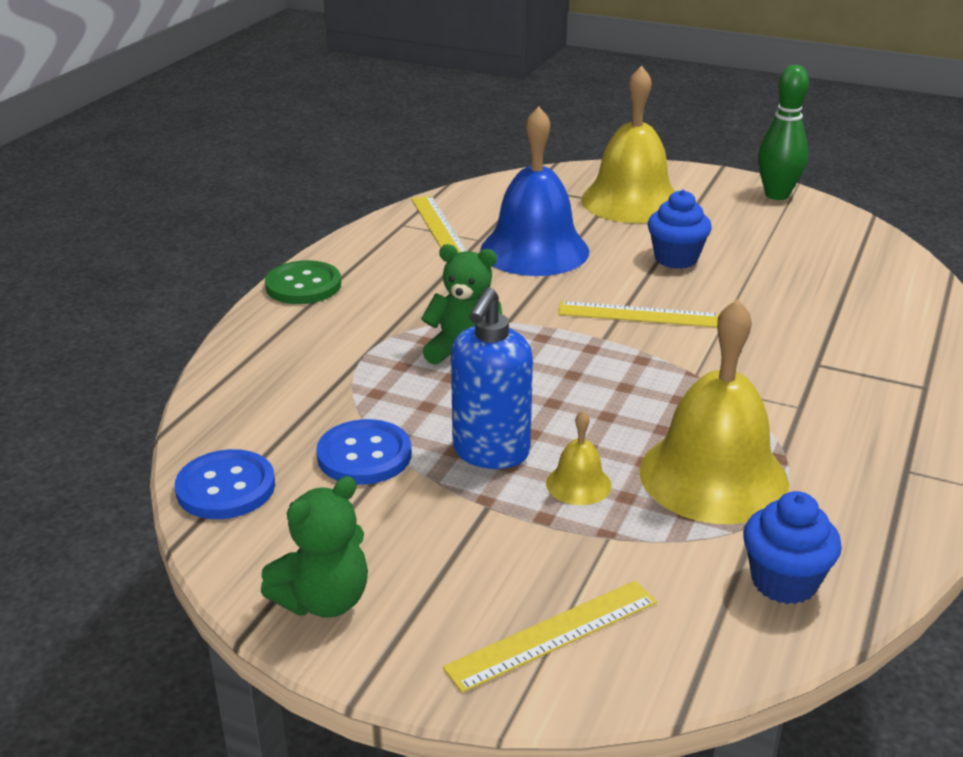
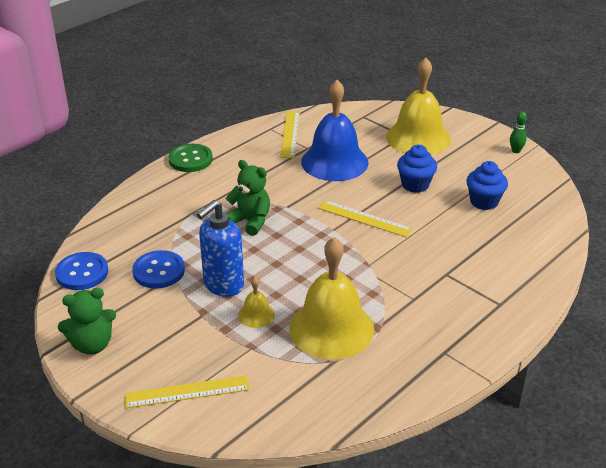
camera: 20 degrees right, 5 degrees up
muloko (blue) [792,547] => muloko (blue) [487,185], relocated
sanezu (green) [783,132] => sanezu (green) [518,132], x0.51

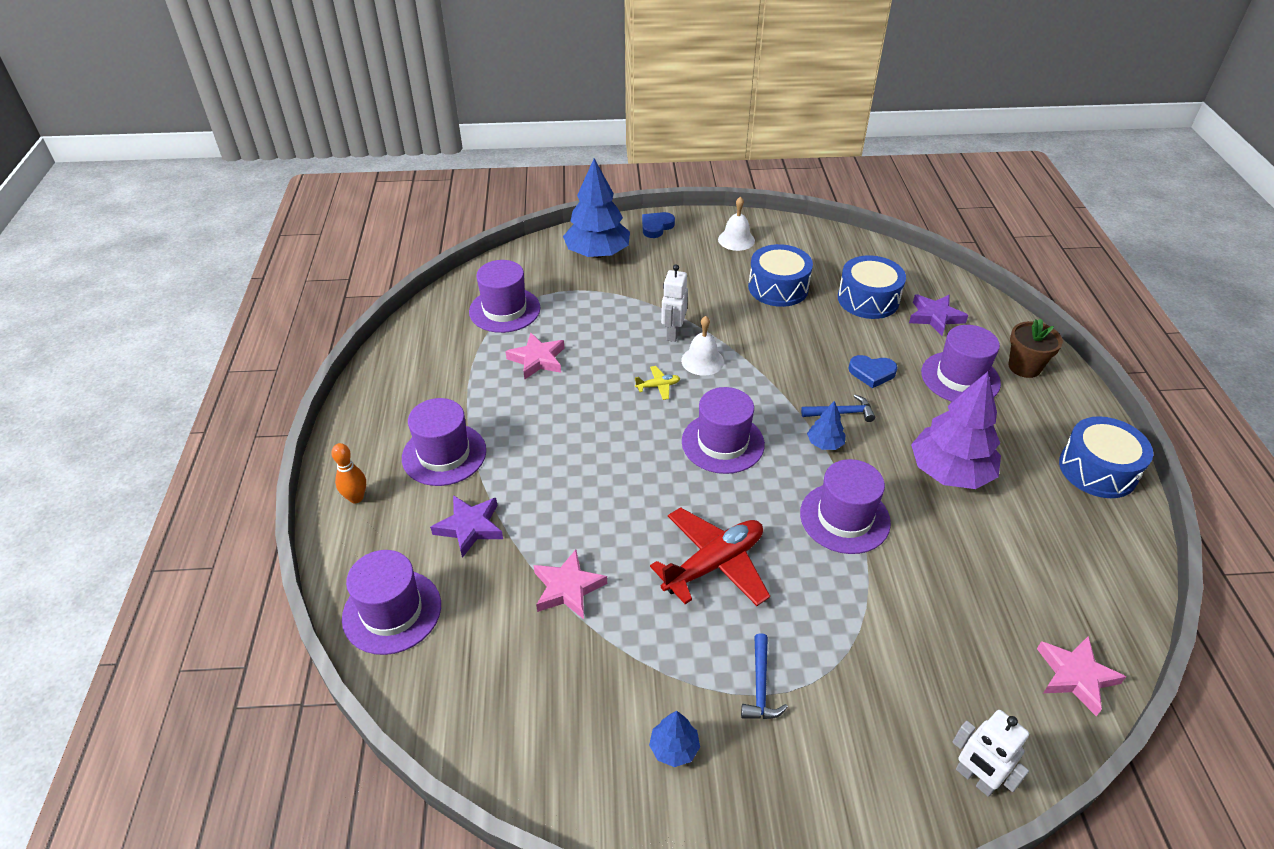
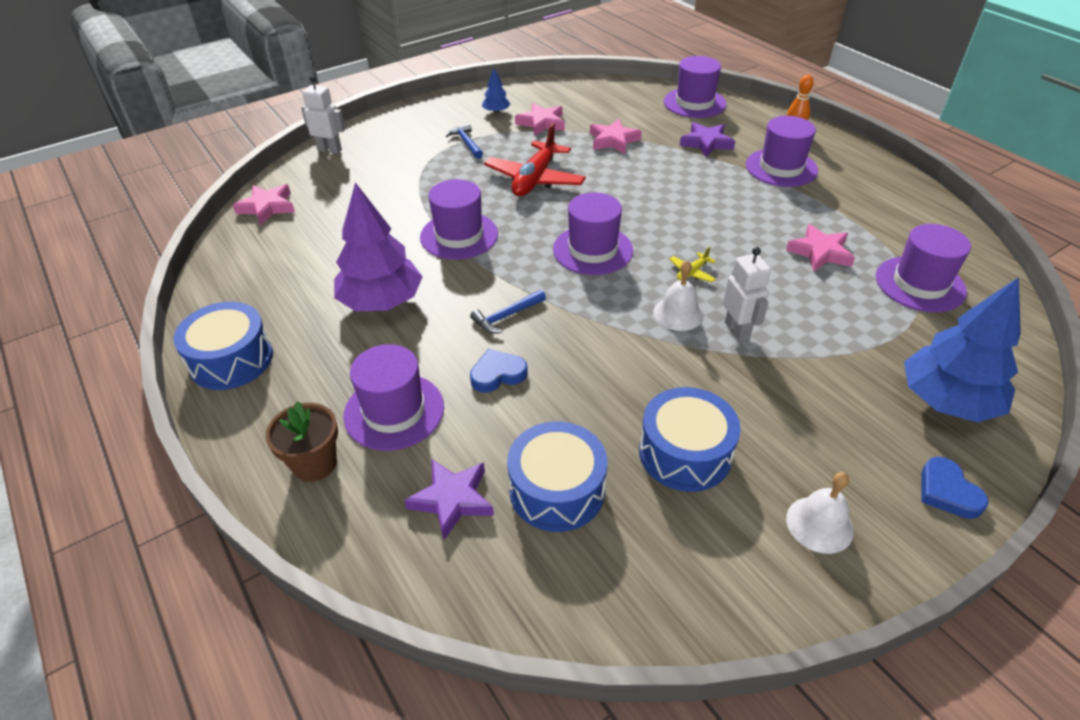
camera: 150 degrees right, 0 degrees up
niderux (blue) [658,225] => niderux (blue) [955,488], 150 degrees clockwise
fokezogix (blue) [826,425] => nothing
nothing => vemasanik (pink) [540,119]

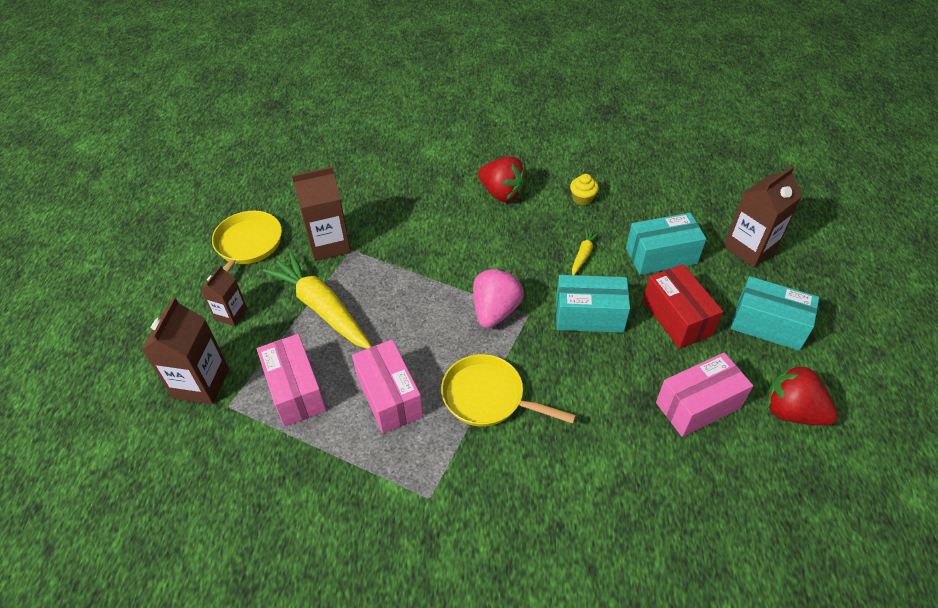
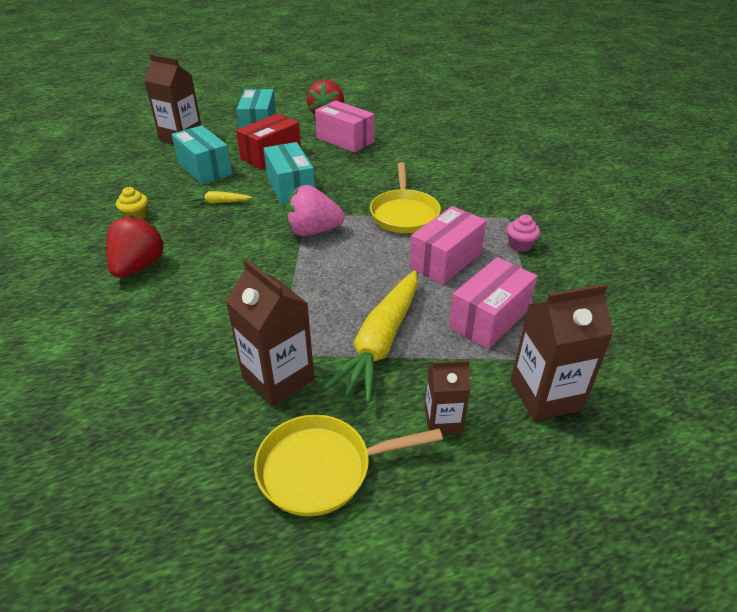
camera: 115 degrees left, 10 degrees down
nothing => muloko (pink) [523,233]

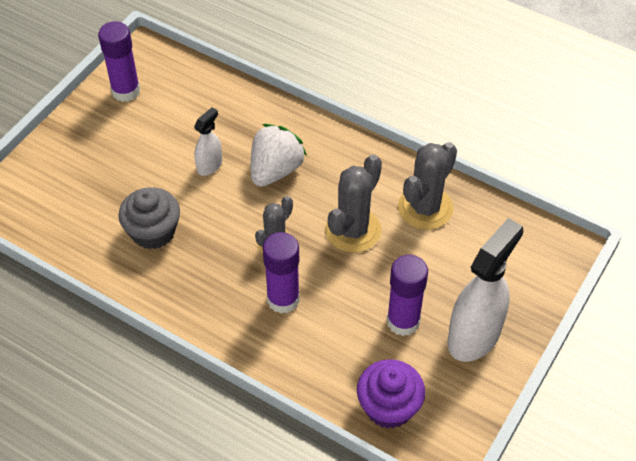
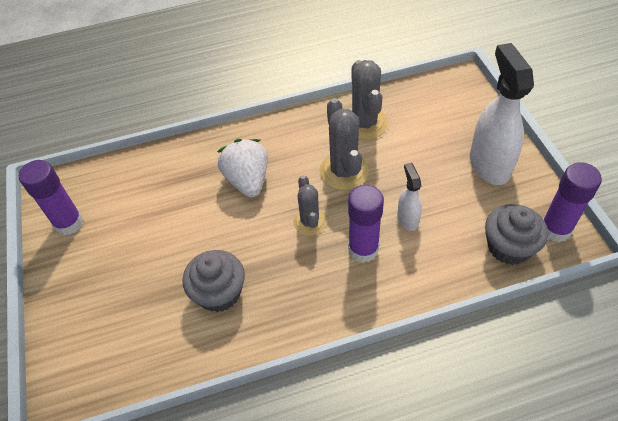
camera: 45 degrees left, 0 degrees up
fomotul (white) [208,141] => fomotul (white) [409,197], relocated
muloko (purple) [391,394] => muloko (grey) [516,234]
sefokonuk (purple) [407,295] => sefokonuk (purple) [572,202], relocated

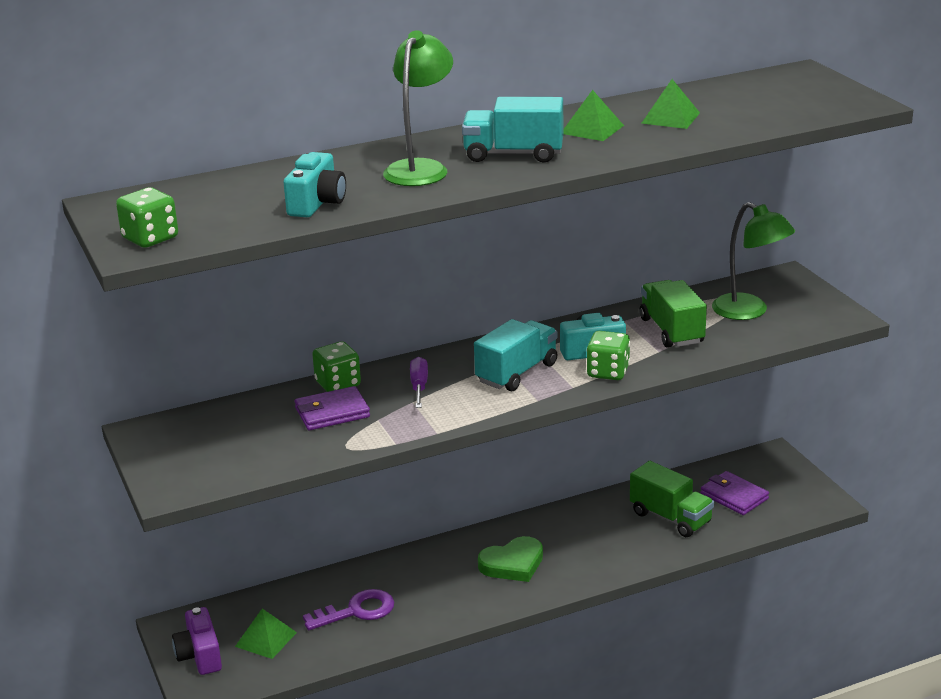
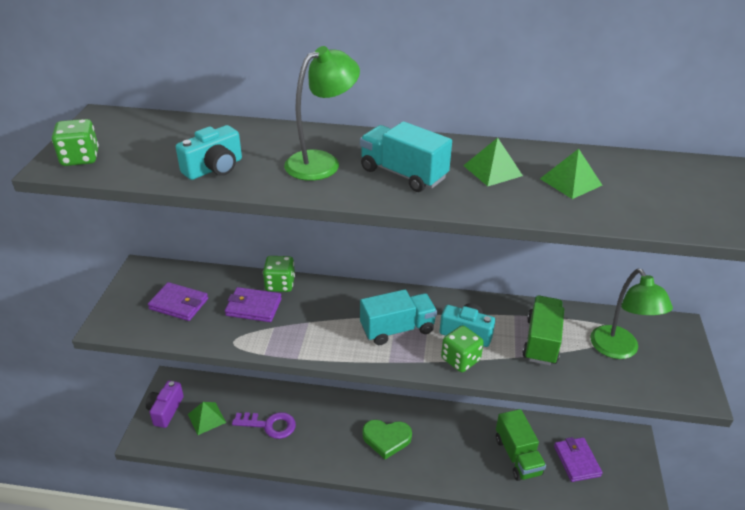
camera: 30 degrees right, 10 degrees up
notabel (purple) [419,382] => nothing
nothing => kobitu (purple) [178,301]

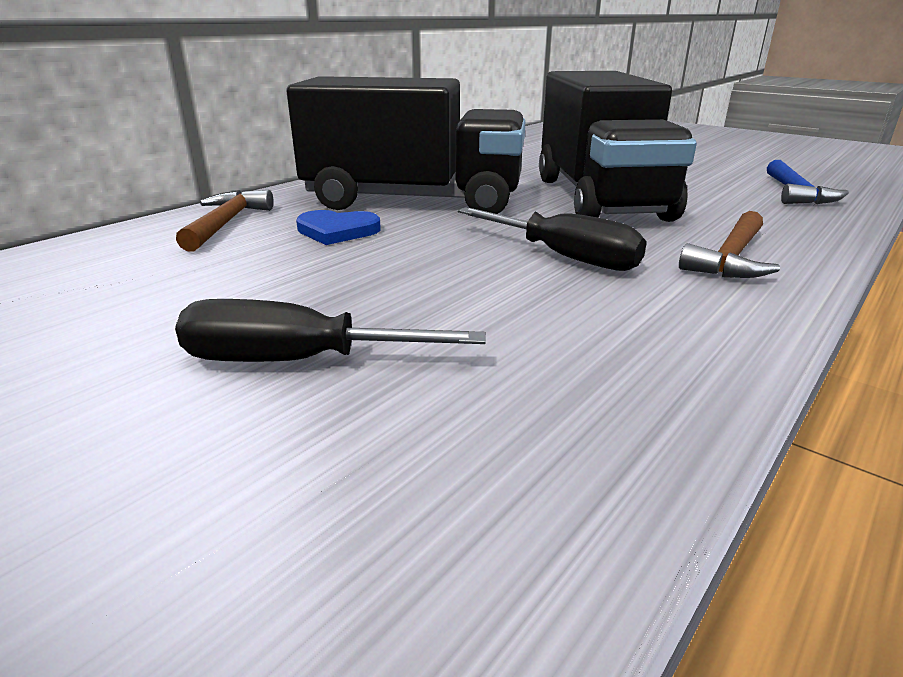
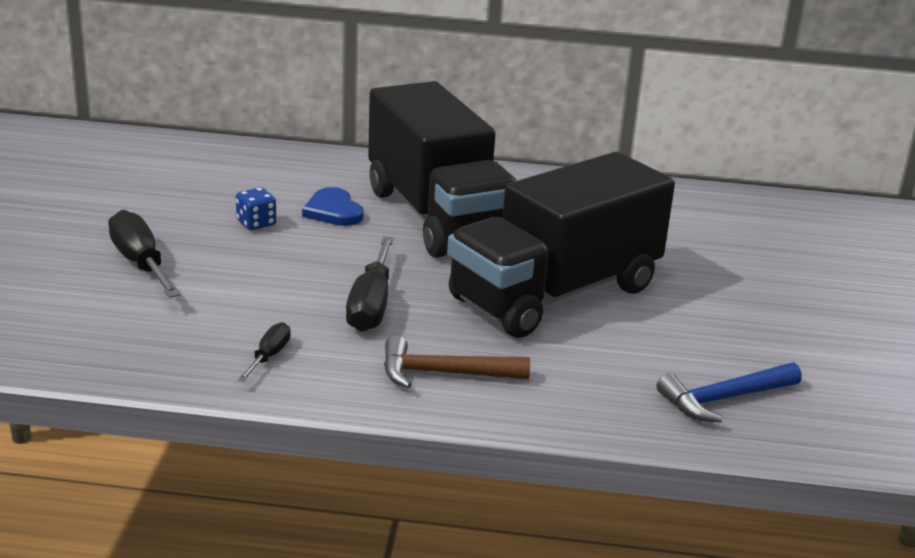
camera: 55 degrees right, 0 degrees up
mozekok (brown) [225,221] => nothing
nothing => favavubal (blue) [256,208]
nothing => notabel (black) [264,352]

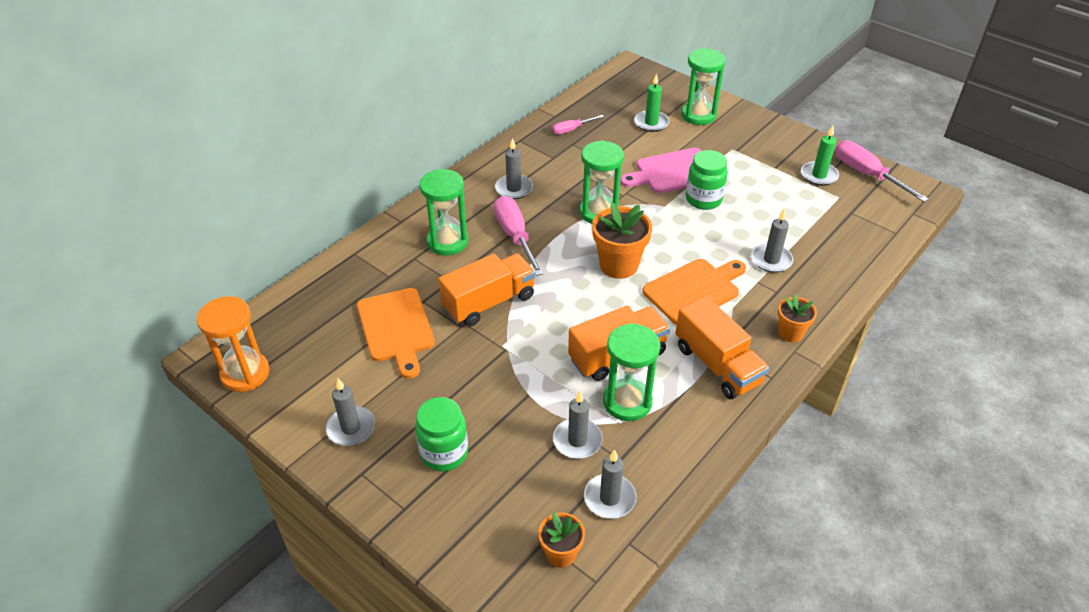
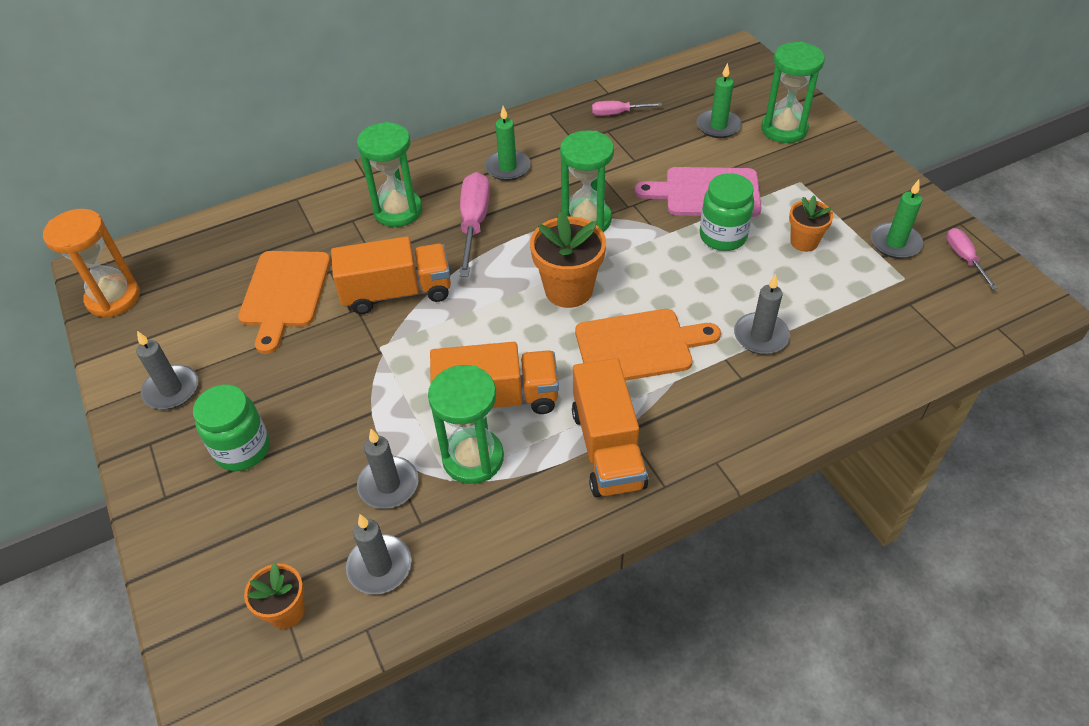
camera: 25 degrees right, 5 degrees up
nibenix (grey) [514,168] => nibenix (green) [508,143]
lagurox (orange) [797,318] => lagurox (orange) [811,224], relocated
notabel (pink) [882,171] => notabel (pink) [971,259], x0.56

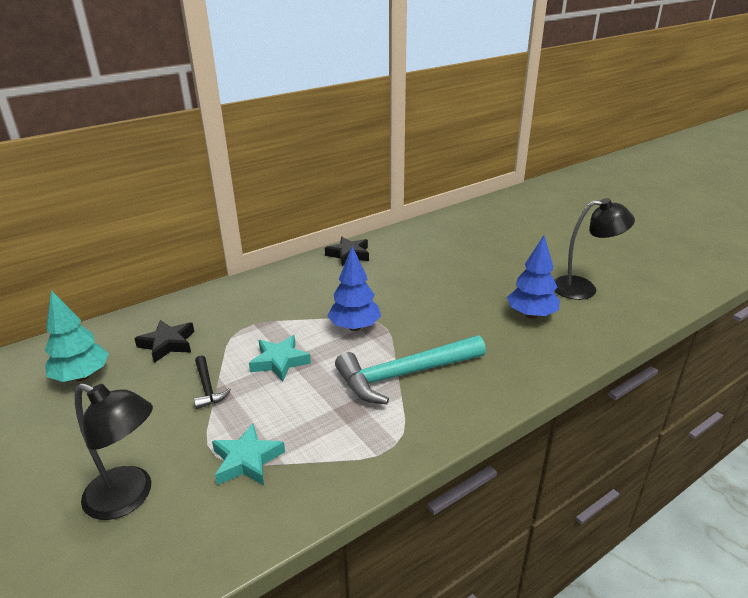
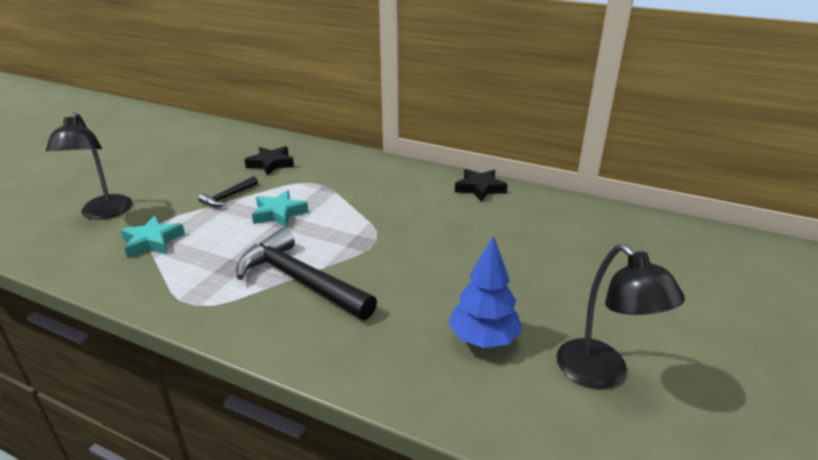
camera: 60 degrees right, 0 degrees up
fokezogix (turquoise) [77,336] => nothing
fokezogix (blue) [354,288] => nothing
mozekok (turquoise) [410,369] => mozekok (black) [306,274]

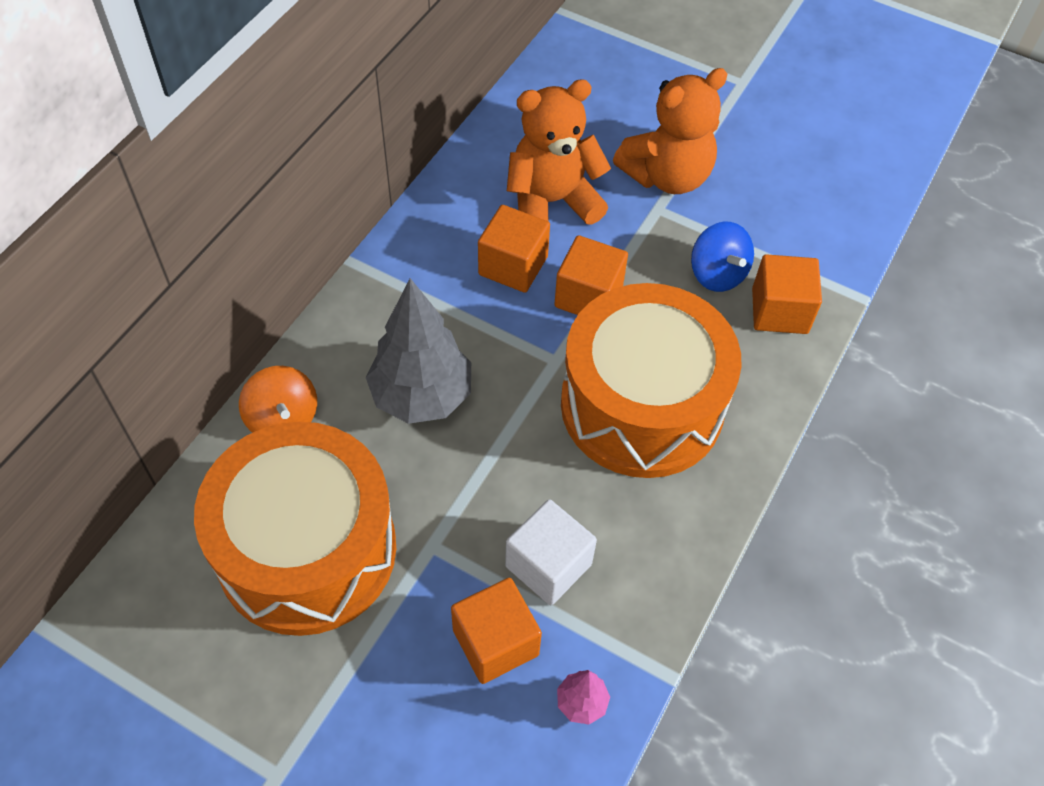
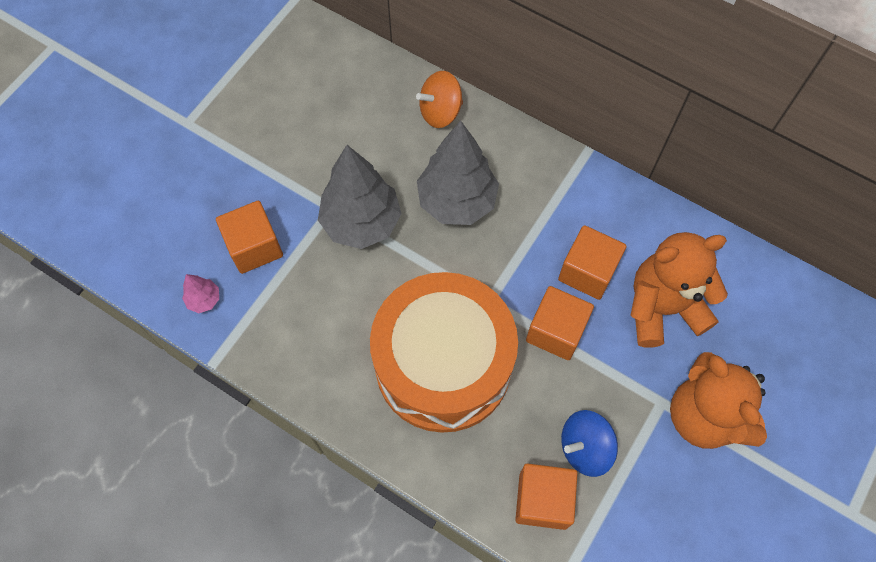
camera: 95 degrees right, 10 degrees up
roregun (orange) [295,529] => nothing
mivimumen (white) [551,552] => nothing
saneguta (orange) [559,152] => saneguta (orange) [679,290], 90 degrees counterclockwise
nothing => fokezogix (grey) [359,197]

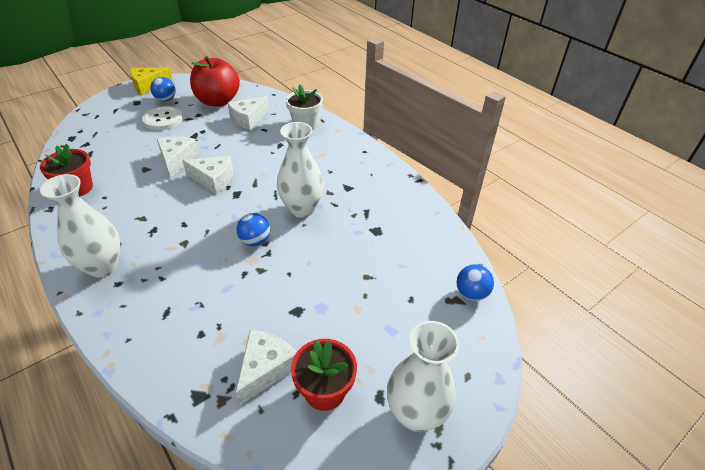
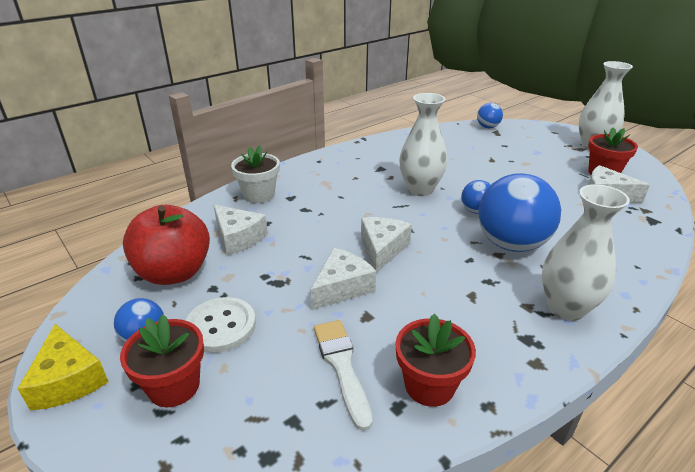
camera: 90 degrees left, 10 degrees down
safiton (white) [178,157] => safiton (white) [343,279], 135 degrees clockwise
nothing => lagurox (red) [162,360]
nothing => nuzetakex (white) [343,375]
nothing => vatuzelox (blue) [519,212]

